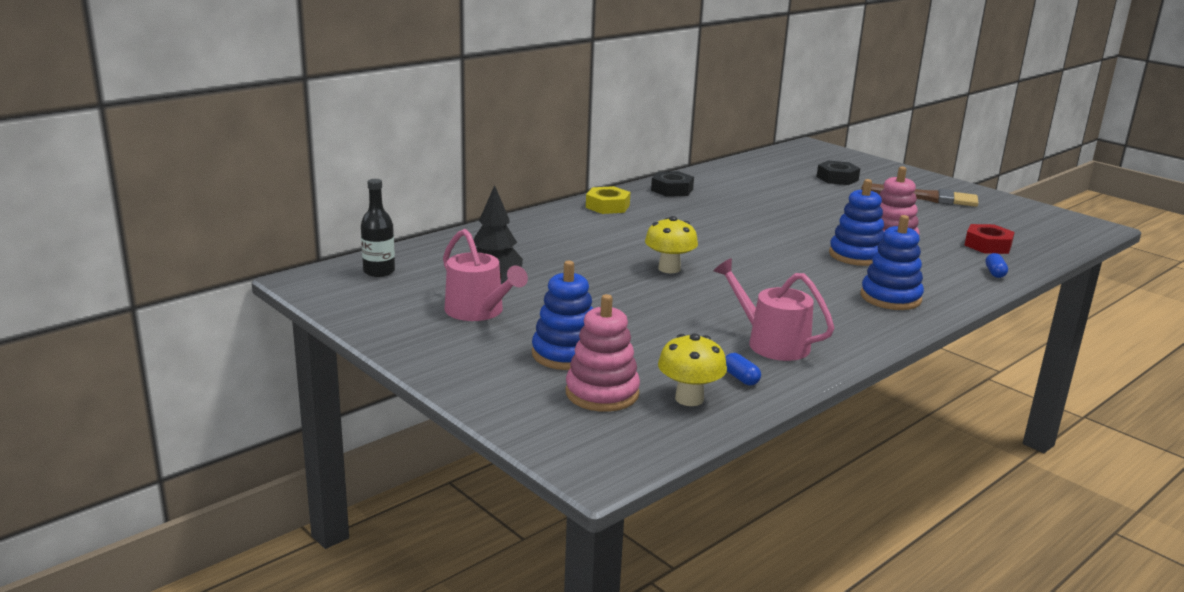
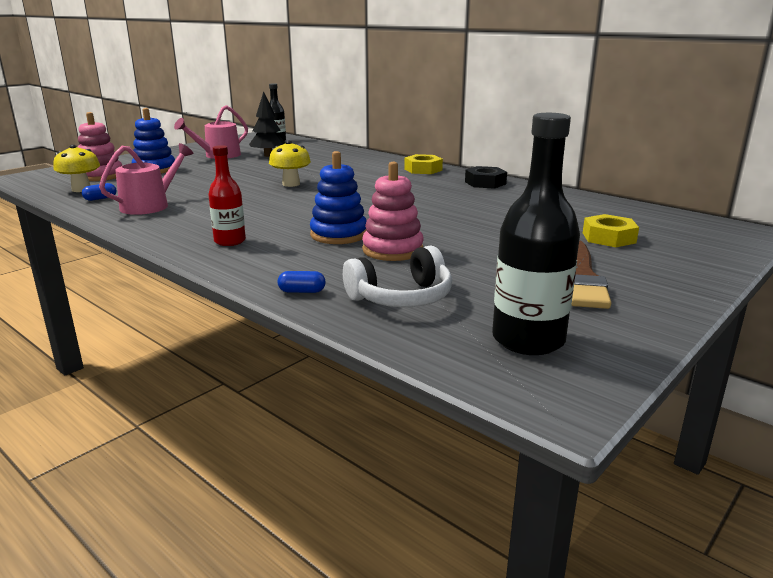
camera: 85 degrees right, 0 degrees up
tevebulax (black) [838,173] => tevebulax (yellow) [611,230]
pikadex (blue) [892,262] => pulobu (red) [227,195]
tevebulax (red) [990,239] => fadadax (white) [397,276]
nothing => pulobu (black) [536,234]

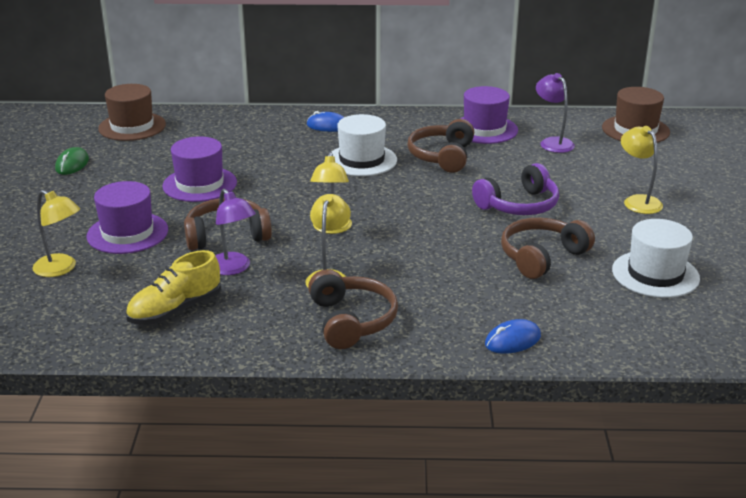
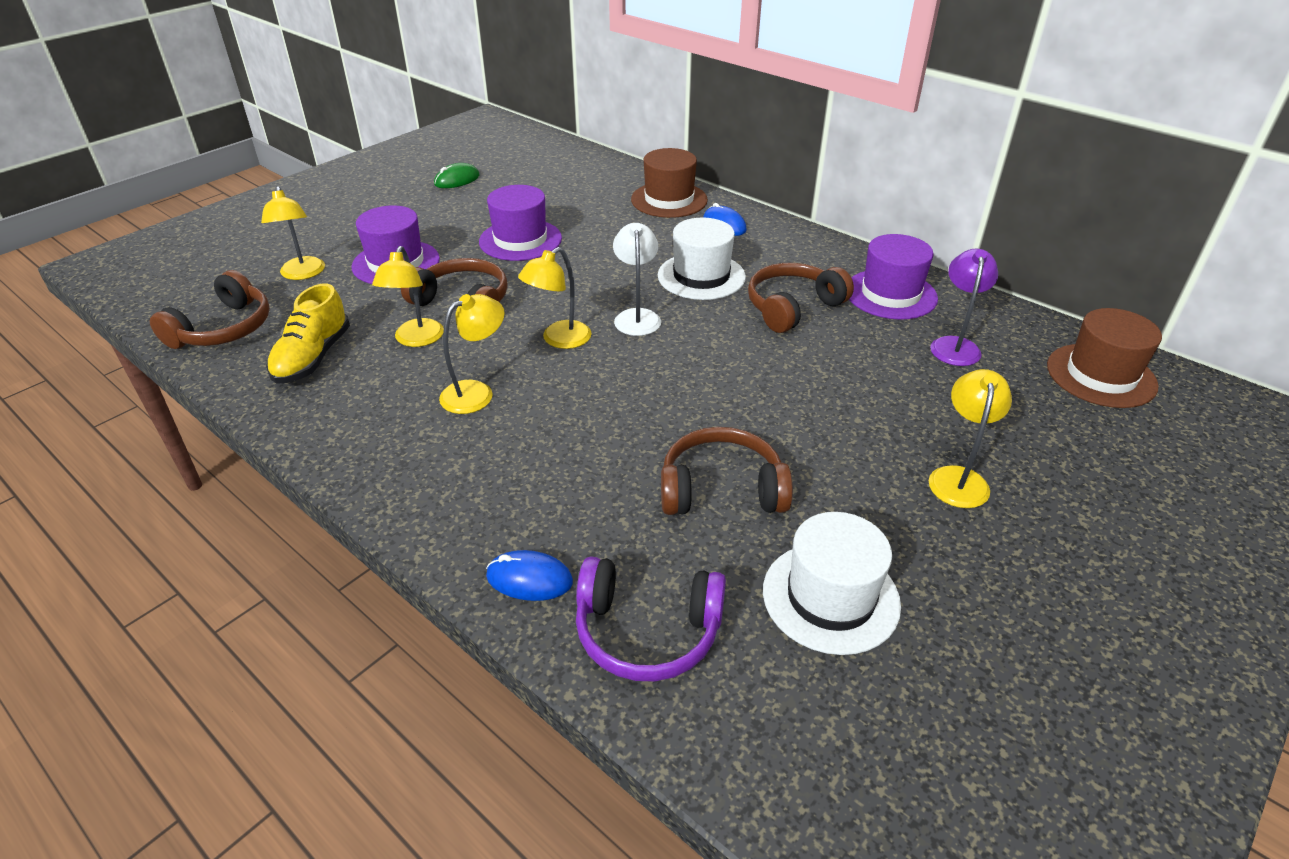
camera: 40 degrees right, 10 degrees up
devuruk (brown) [132,112] => devuruk (brown) [669,183], relocated
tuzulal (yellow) [173,287] => tuzulal (yellow) [308,333], 75 degrees counterclockwise
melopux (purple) [235,232] => melopux (yellow) [408,296]
fadadax (brown) [353,309] => fadadax (brown) [210,309], relocated
fadadax (purple) [515,189] => fadadax (purple) [651,619], relocated
nothing => melopux (white) [637,279]

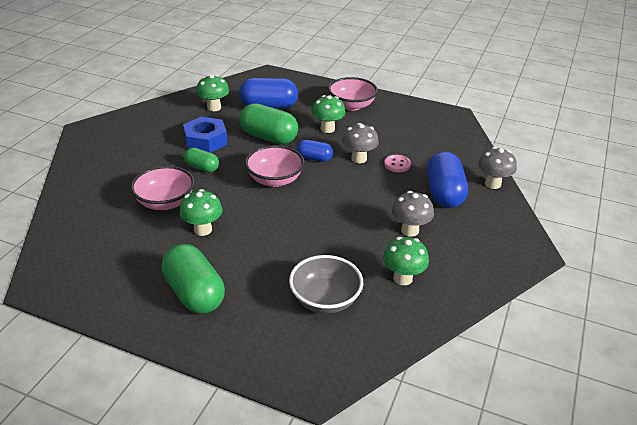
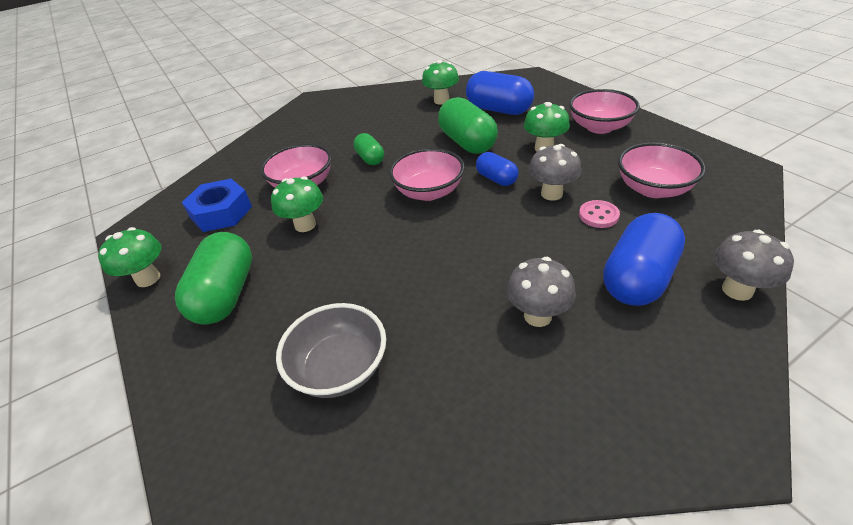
camera: 40 degrees right, 5 degrees up
tevebulax (blue) [205,135] => tevebulax (blue) [217,205], relocated
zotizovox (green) [406,261] => zotizovox (green) [130,257], relocated
nothing => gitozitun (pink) [662,170]

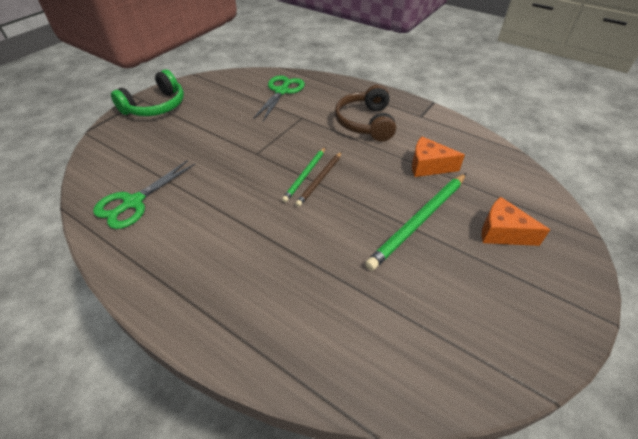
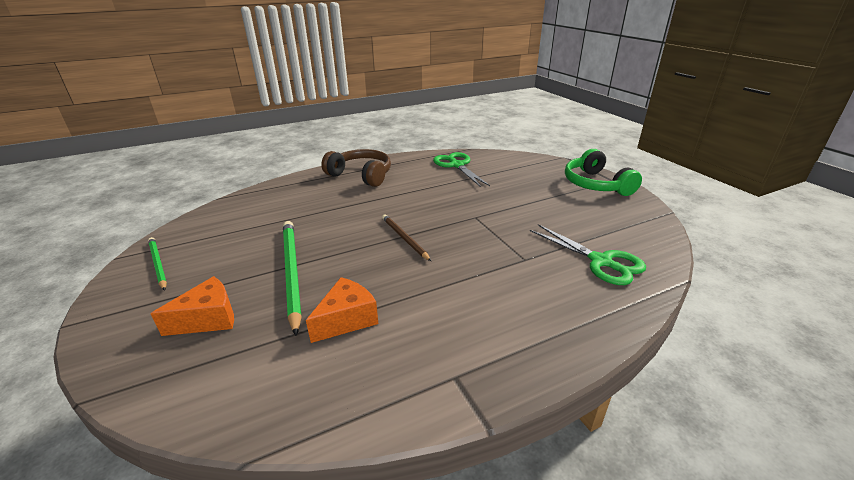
camera: 120 degrees right, 15 degrees down
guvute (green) [304,174] => guvute (green) [157,264], relocated
fadadax (brown) [365,113] => fadadax (brown) [356,168], relocated

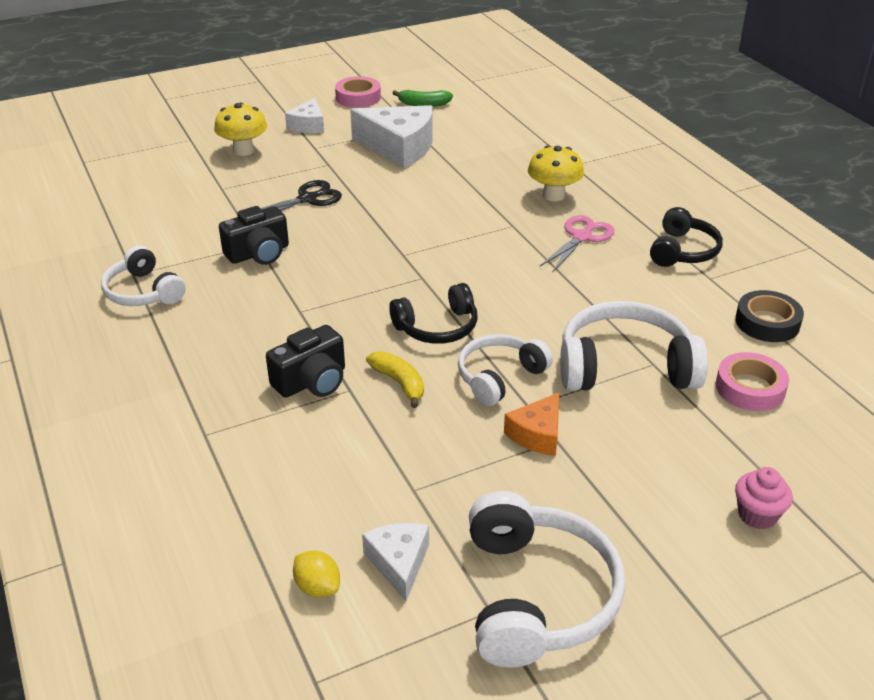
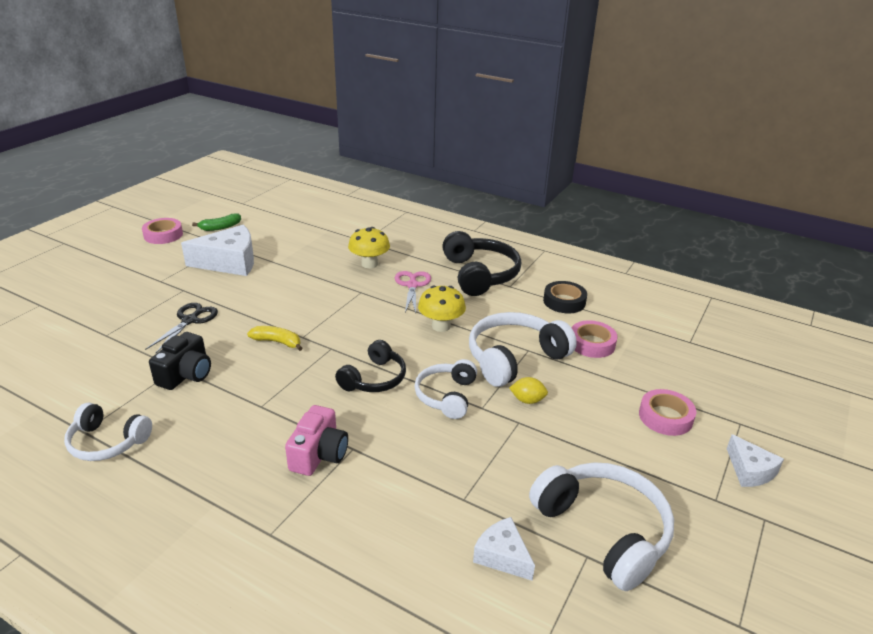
camera: 35 degrees left, 5 degrees down
zotizovox (yellow) [240,129] => zotizovox (yellow) [442,308], relocated
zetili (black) [305,361] => zetili (pink) [316,440]
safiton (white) [304,115] => safiton (white) [755,460], relocated
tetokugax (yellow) [316,574] => tetokugax (yellow) [528,390], relocated
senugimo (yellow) [395,379] => senugimo (yellow) [275,338], relocated
safiton (orange) [531,424] => nothing
fadadax (black) [686,237] => fadadax (black) [481,263], x1.57
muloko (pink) [764,498] => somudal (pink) [667,412]

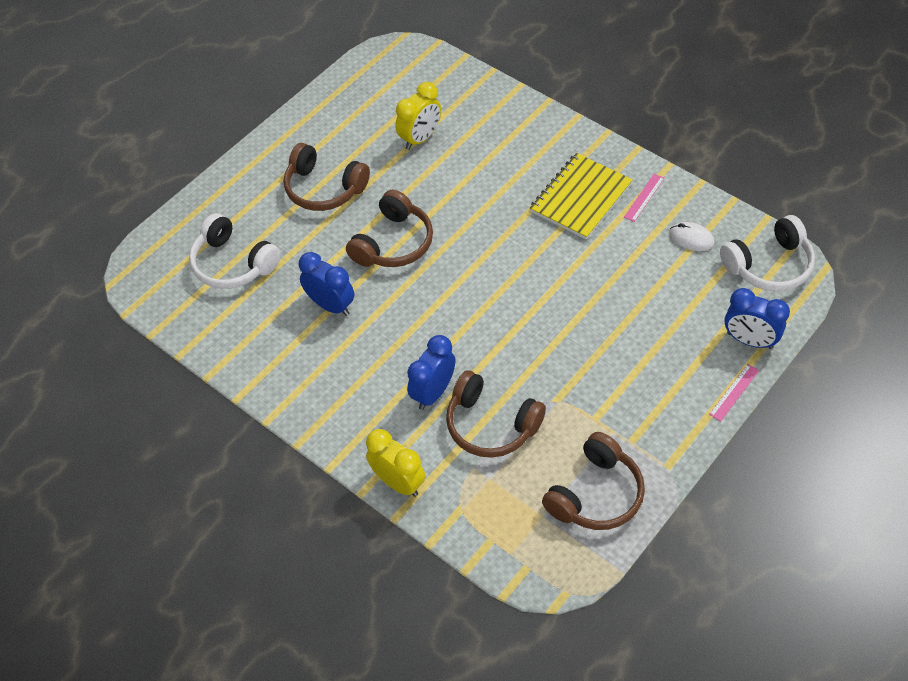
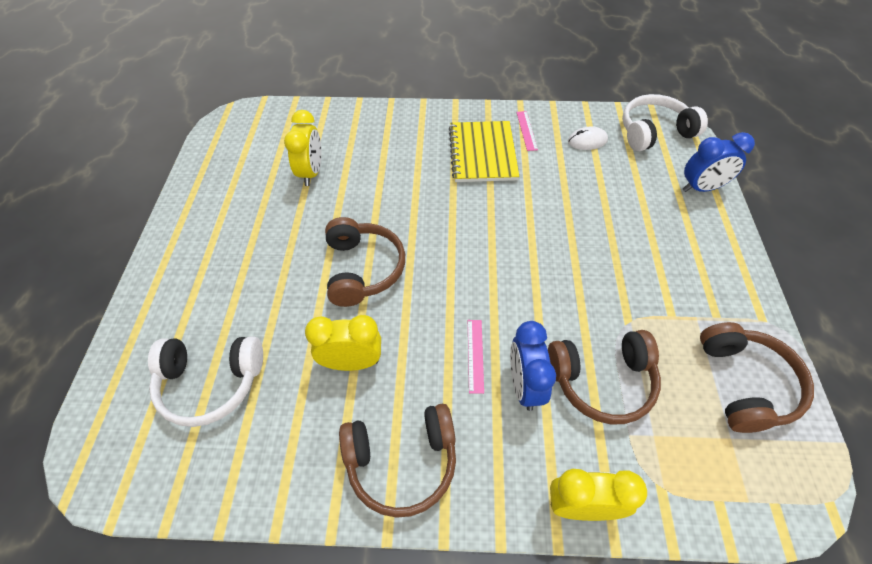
camera: 40 degrees left, 0 degrees up
fadadax (brown) [327,177] => fadadax (brown) [397,461], relocated
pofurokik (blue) [327,284] => pofurokik (yellow) [343,343]
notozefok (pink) [734,393] => notozefok (pink) [476,357], relocated
fadadax (white) [767,253] => fadadax (white) [665,122], 135 degrees counterclockwise

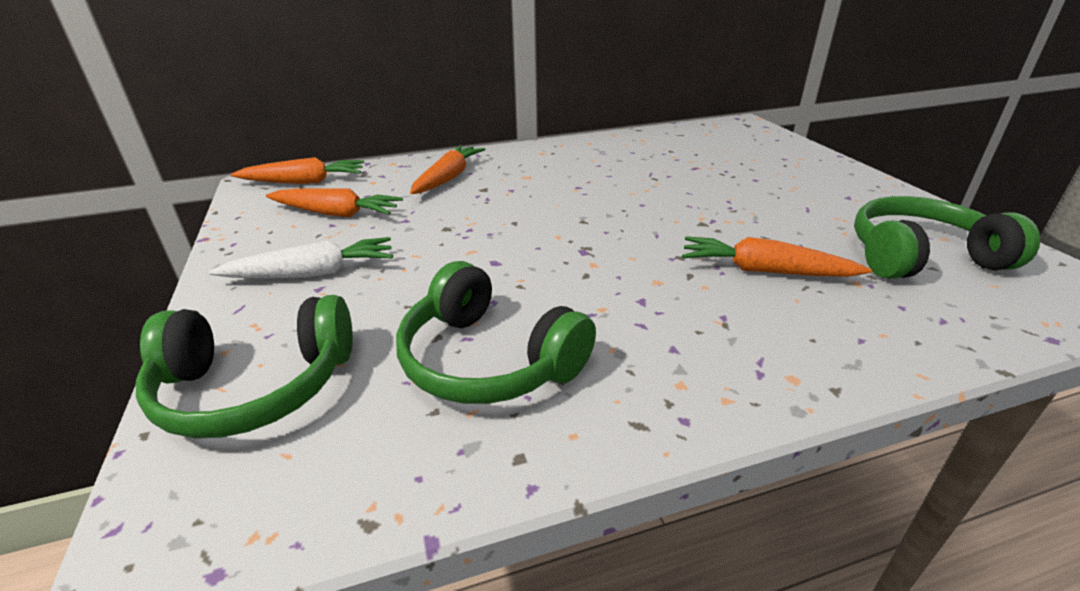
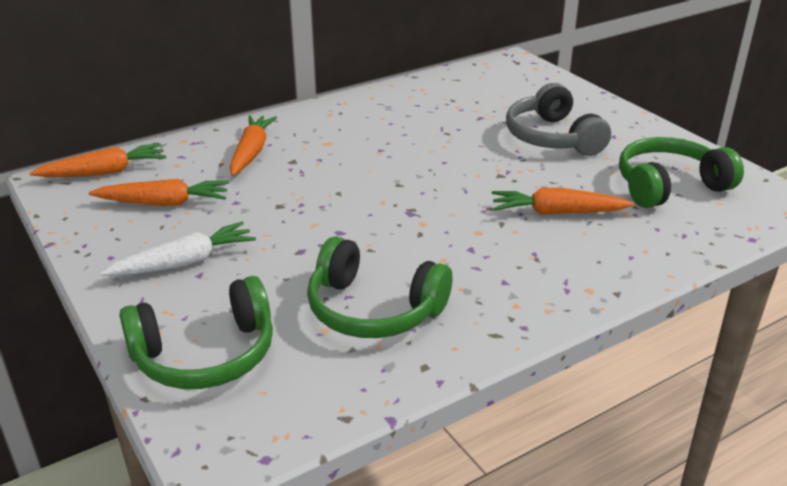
camera: 15 degrees left, 0 degrees up
nothing => fadadax (grey) [558,119]

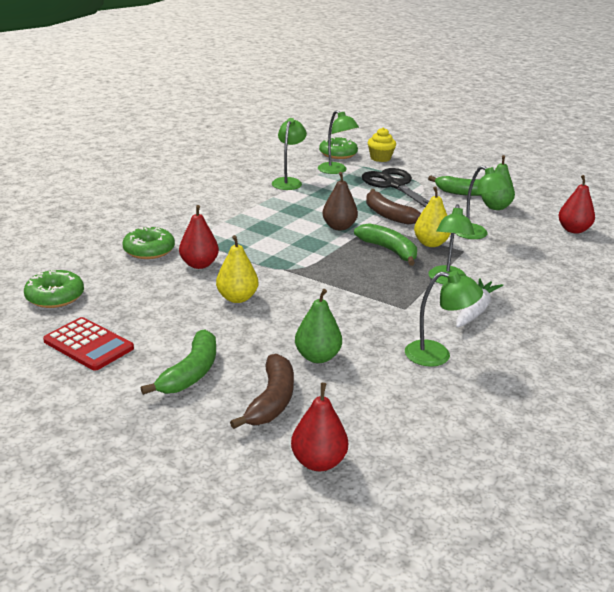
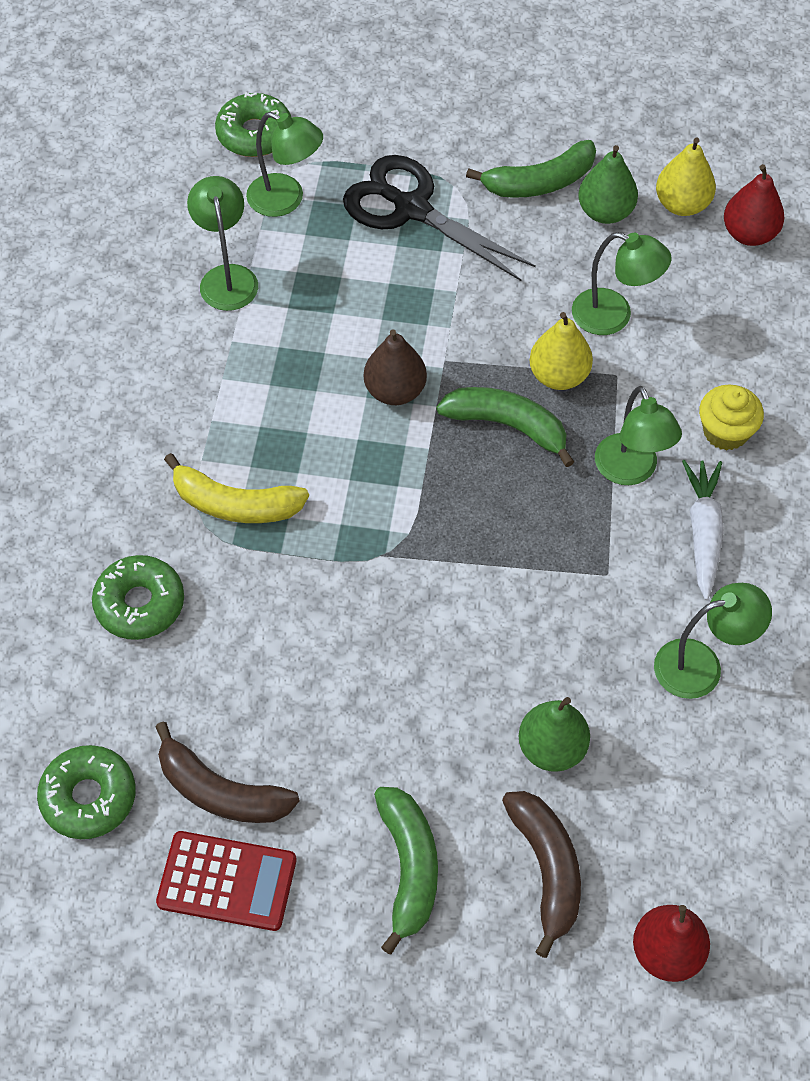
camera: 25 degrees left, 30 degrees up
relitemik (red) [199,237] => nothing
relitemik (yellow) [237,269] => relitemik (yellow) [686,177], relocated
senugimo (brown) [393,207] => senugimo (brown) [227,772], relocated
muloko (yellow) [382,145] => muloko (yellow) [731,418], relocated
nothing => senugimo (yellow) [236,488]

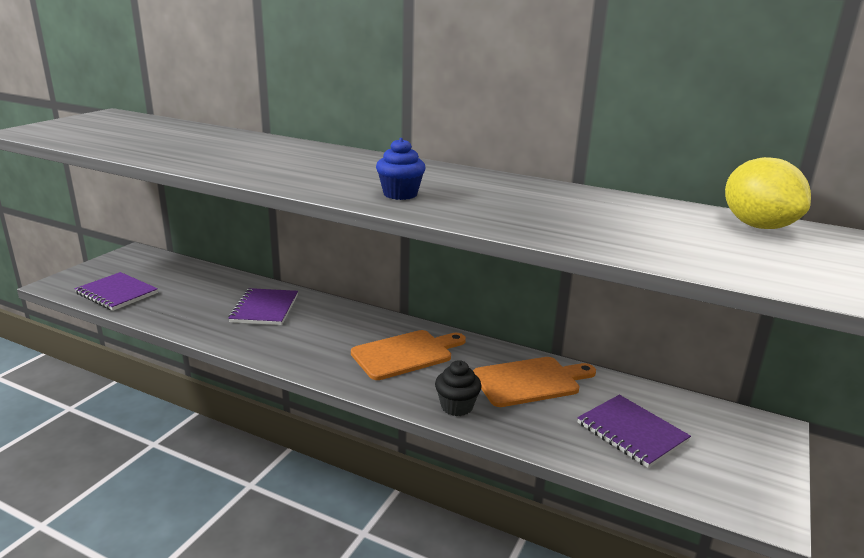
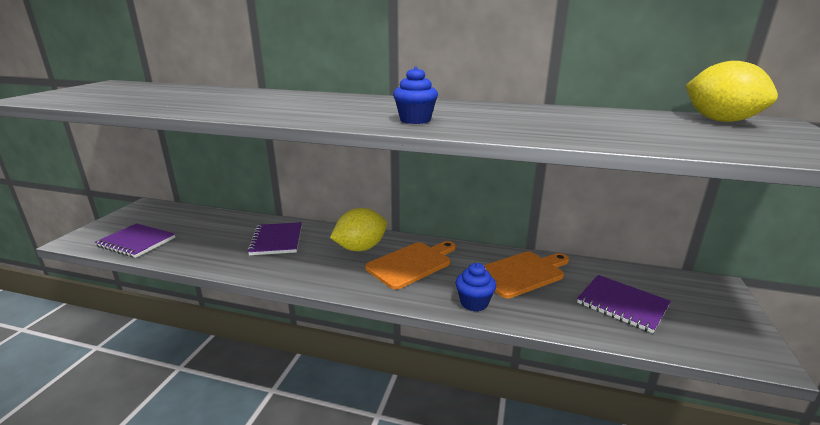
camera: 10 degrees left, 0 degrees up
muloko (black) [458,388] => muloko (blue) [476,287]
nothing => tetokugax (yellow) [358,229]

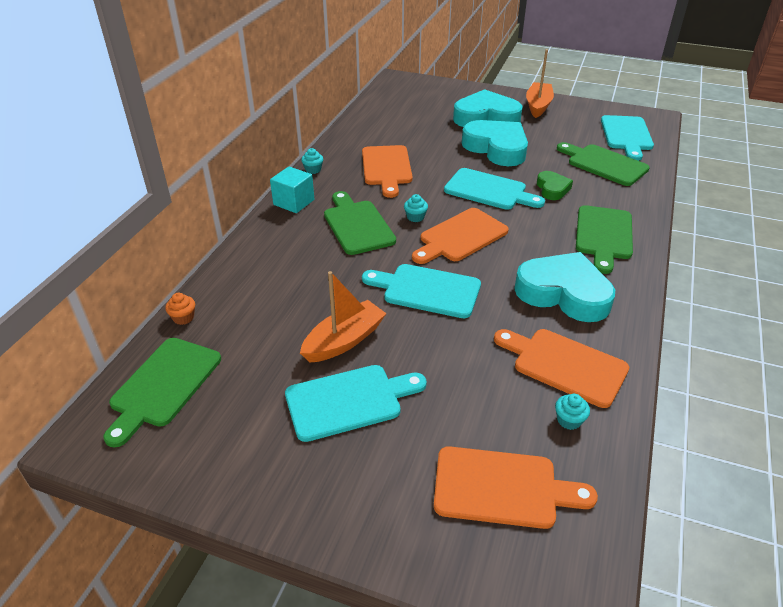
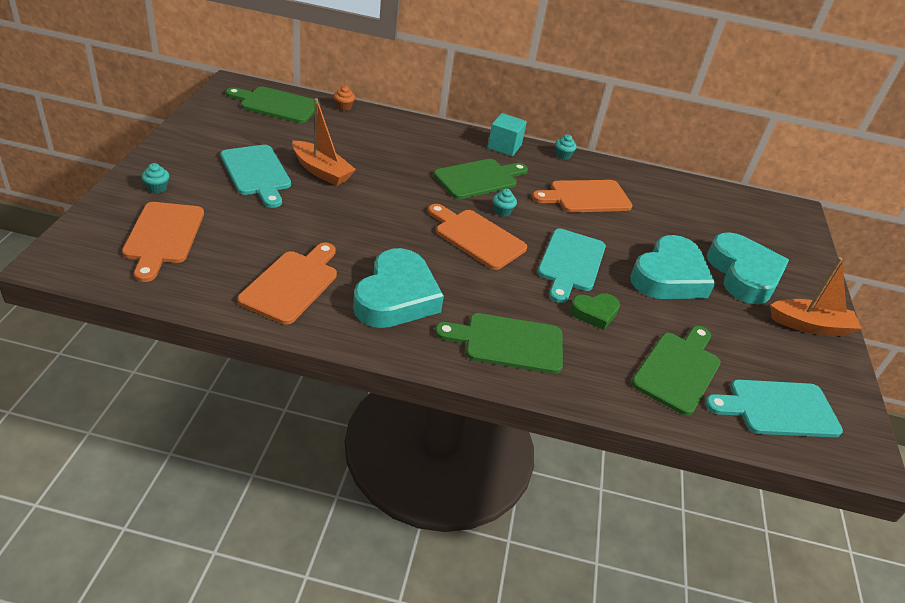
camera: 75 degrees right, 0 degrees up
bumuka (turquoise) [421,291] => nothing
muloko (turquoise) [572,412] => muloko (turquoise) [155,178], relocated

